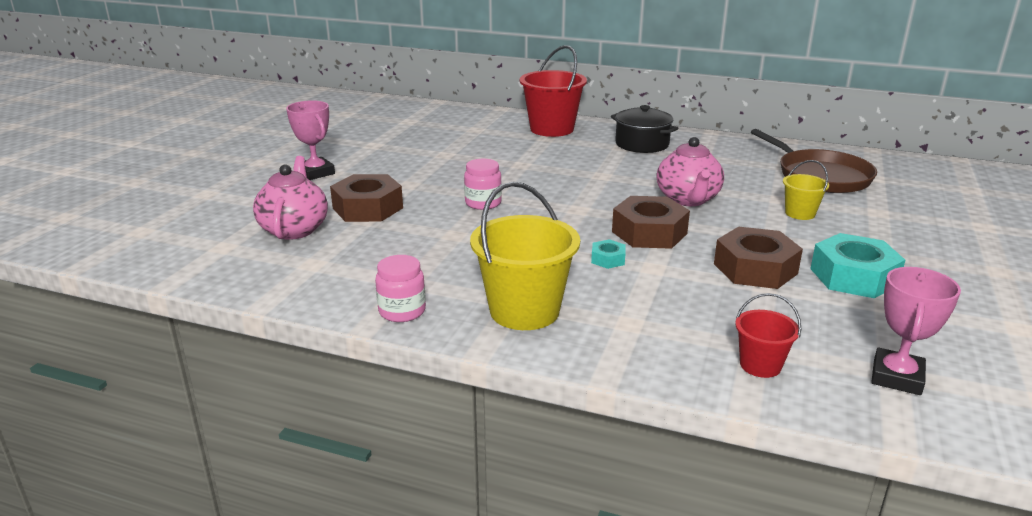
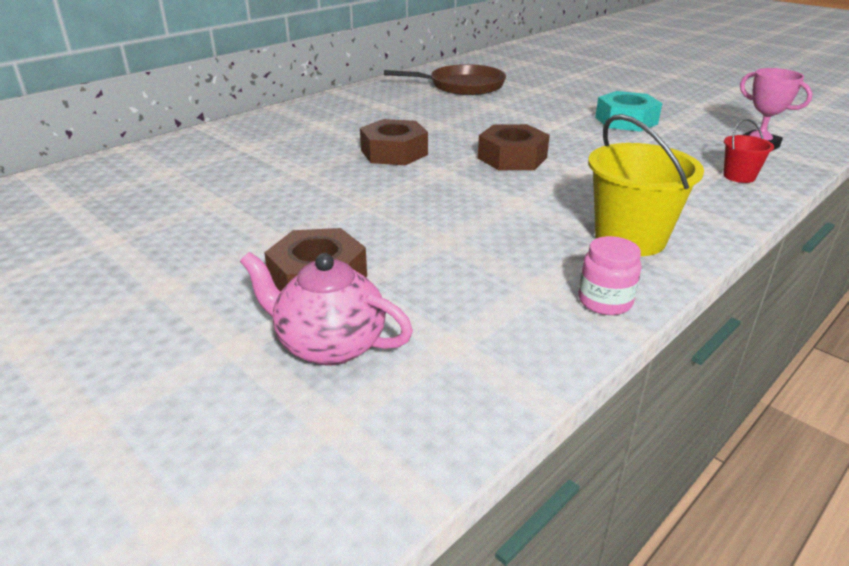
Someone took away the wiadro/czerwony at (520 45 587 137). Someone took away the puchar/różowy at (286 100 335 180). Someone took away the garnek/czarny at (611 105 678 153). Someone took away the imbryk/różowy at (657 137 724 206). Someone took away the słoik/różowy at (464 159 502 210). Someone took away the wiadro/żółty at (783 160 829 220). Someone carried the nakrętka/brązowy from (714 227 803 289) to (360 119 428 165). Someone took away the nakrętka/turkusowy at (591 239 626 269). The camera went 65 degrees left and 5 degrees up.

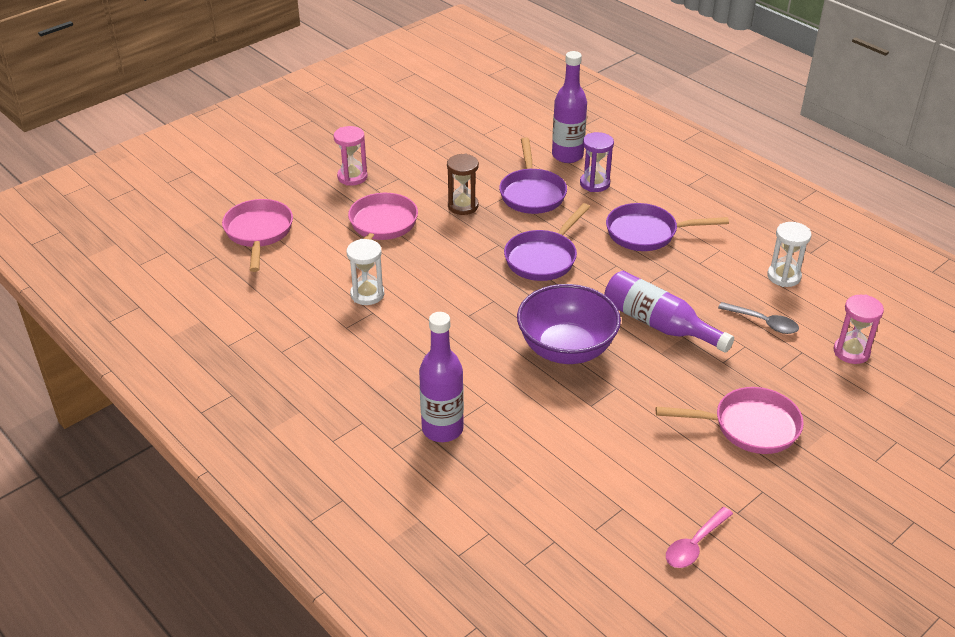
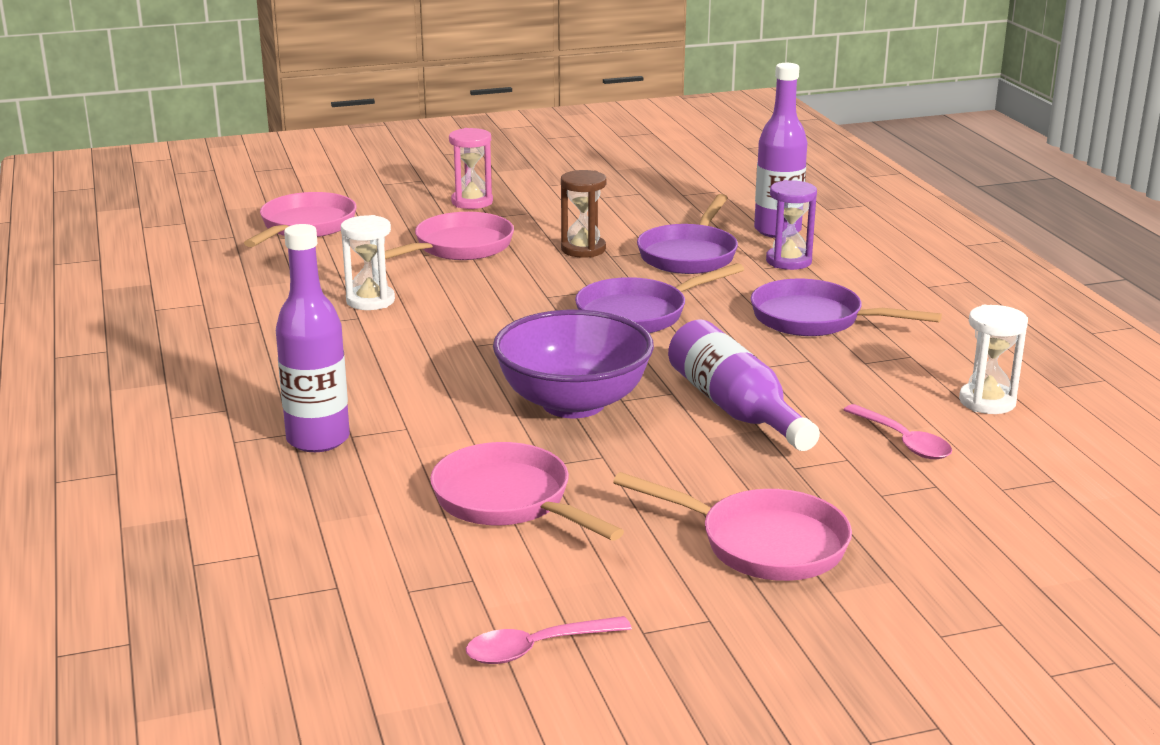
Someone took away the klepsydra/różowy at (833 295 884 364). Someone repainted the łyżka/szary at (718 302 799 334), which became the łyżka/różowy at (843 404 952 459). Someone put down the patelnia/różowy at (430 442 624 541). The camera went 25 degrees right and 15 degrees down.

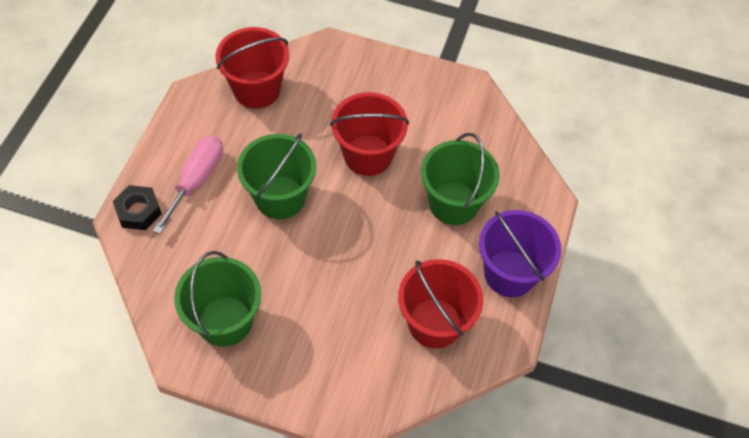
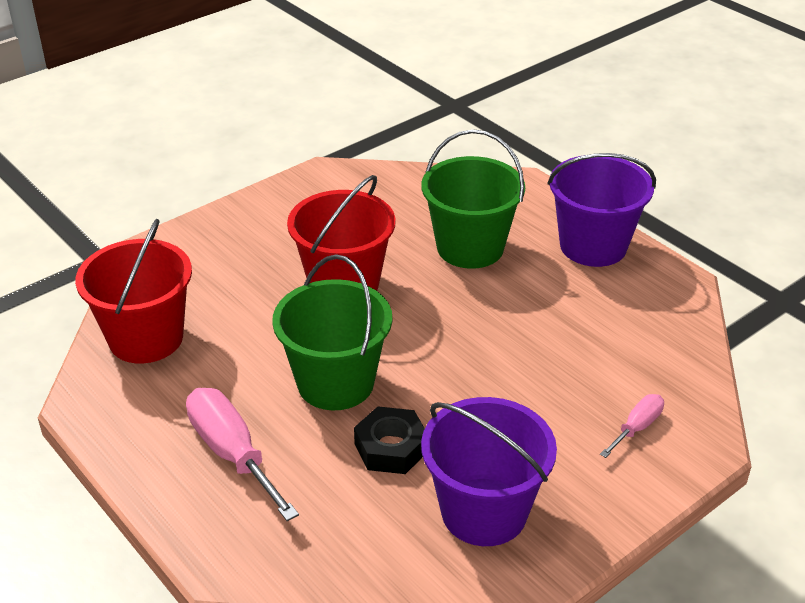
Someone carried the nakrętka/czarny from (113 185 162 230) to (354 407 425 474). Someone repainted the wiadro/zielony at (174 251 261 347), which became the wiadro/fioletowy at (421 397 557 546). Someone took away the wiadro/czerwony at (398 259 483 348). Someone put down the śrubokręt/różowy at (600 394 664 458). The camera went 55 degrees left and 20 degrees down.

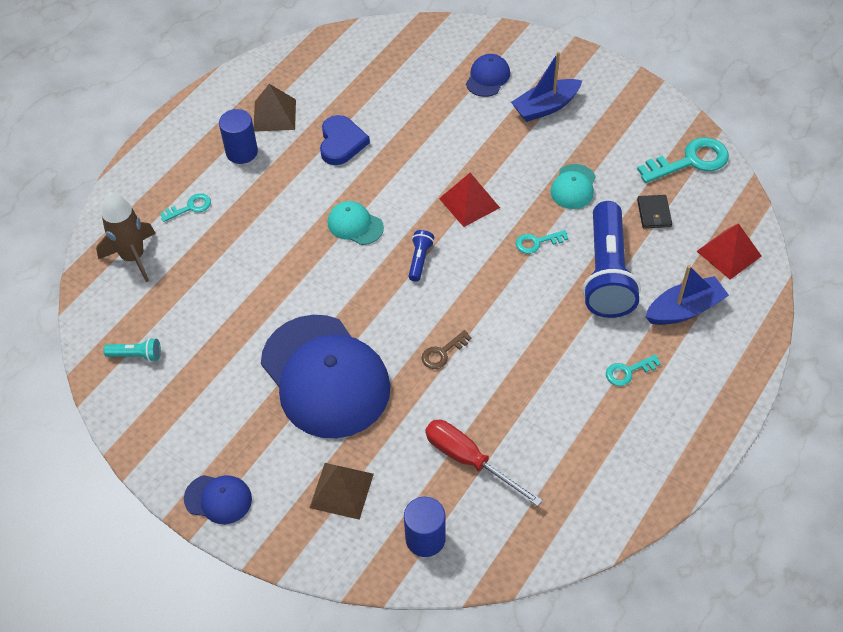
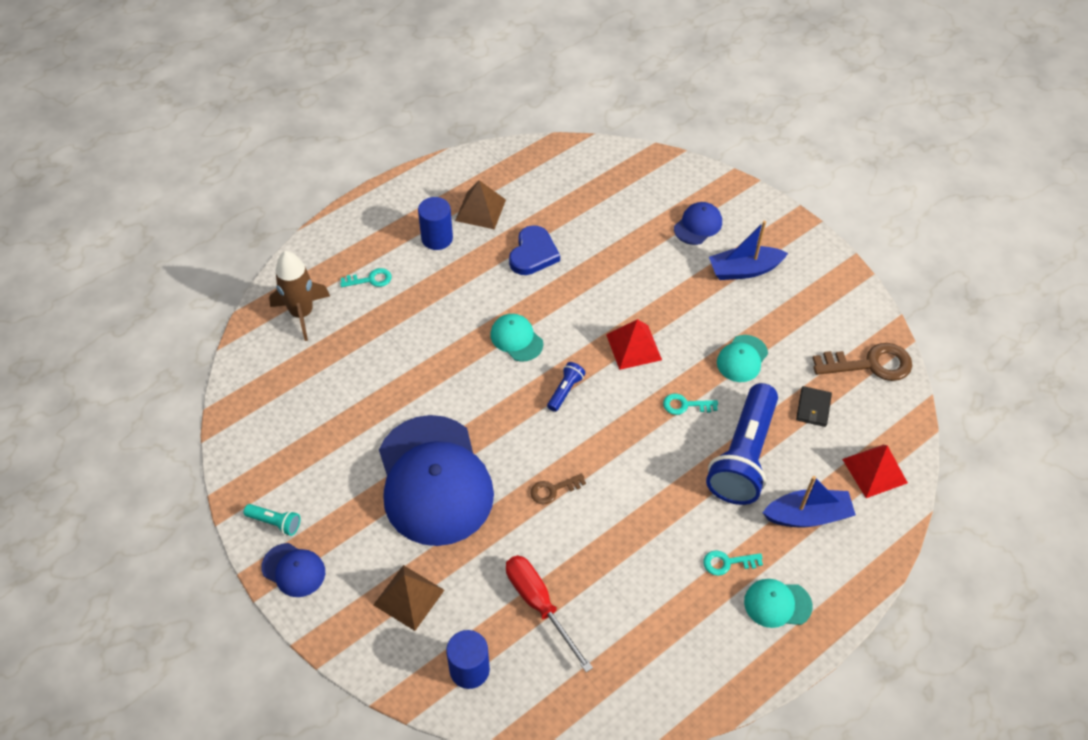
Someone repainted the klucz/turkusowy at (637 137 729 183), which became the klucz/brązowy at (813 343 912 381). Someone carried the latarka/turkusowy from (104 338 161 362) to (244 504 300 536). Someone put down the czapka/turkusowy at (744 579 813 628). The camera went 15 degrees right and 0 degrees up.

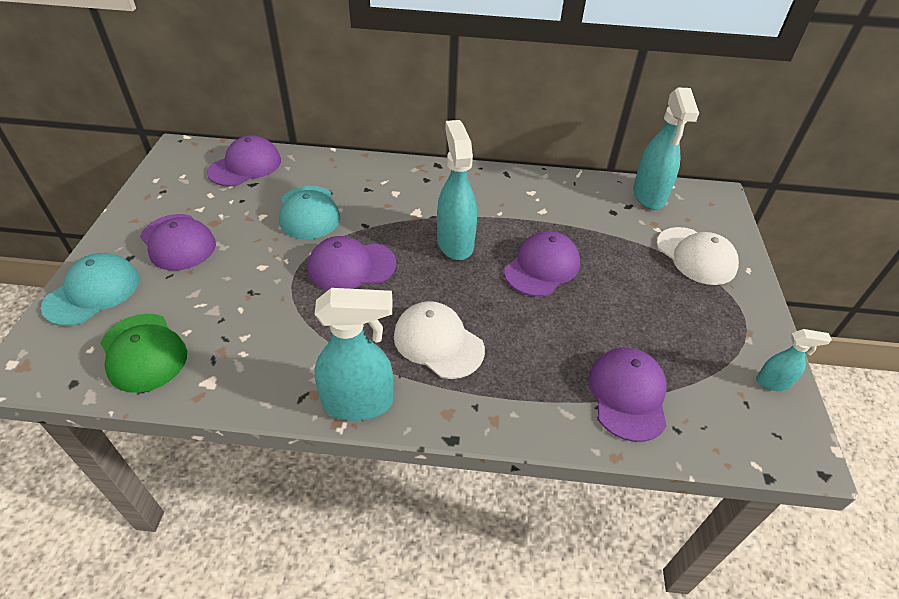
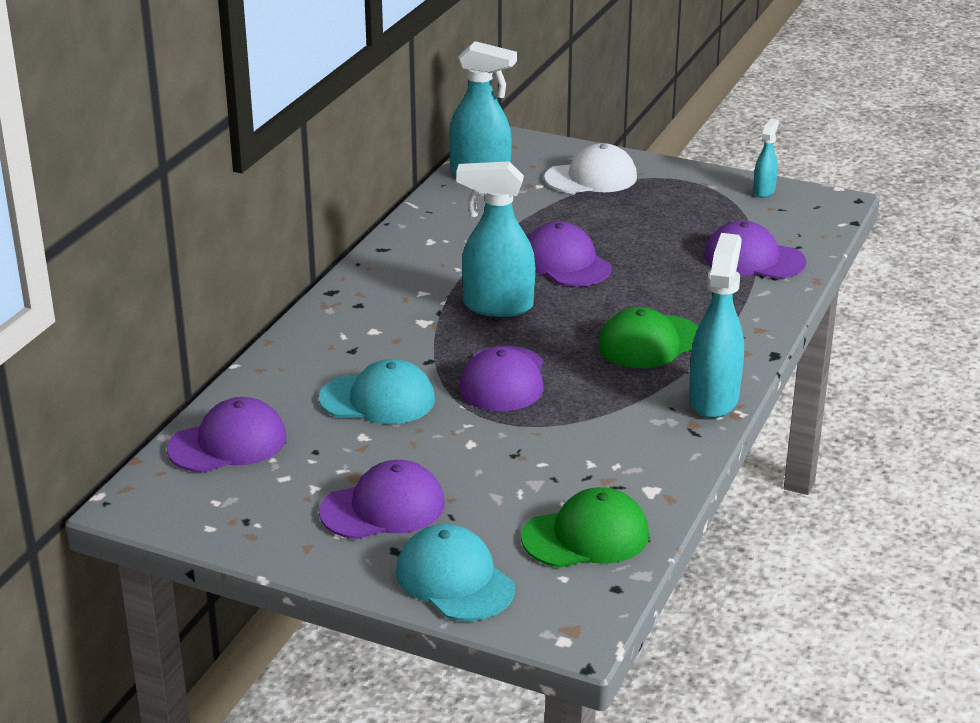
Someone rotated the czapka/fioletowy at (207 135 281 186) by 90 degrees clockwise. Someone repainted the czapka/biały at (394 301 485 379), which became the czapka/zielony at (598 307 698 368). The camera went 70 degrees left and 15 degrees down.

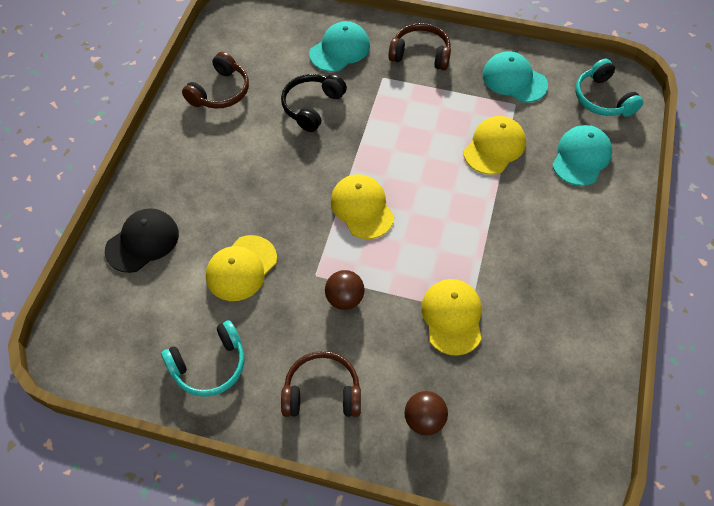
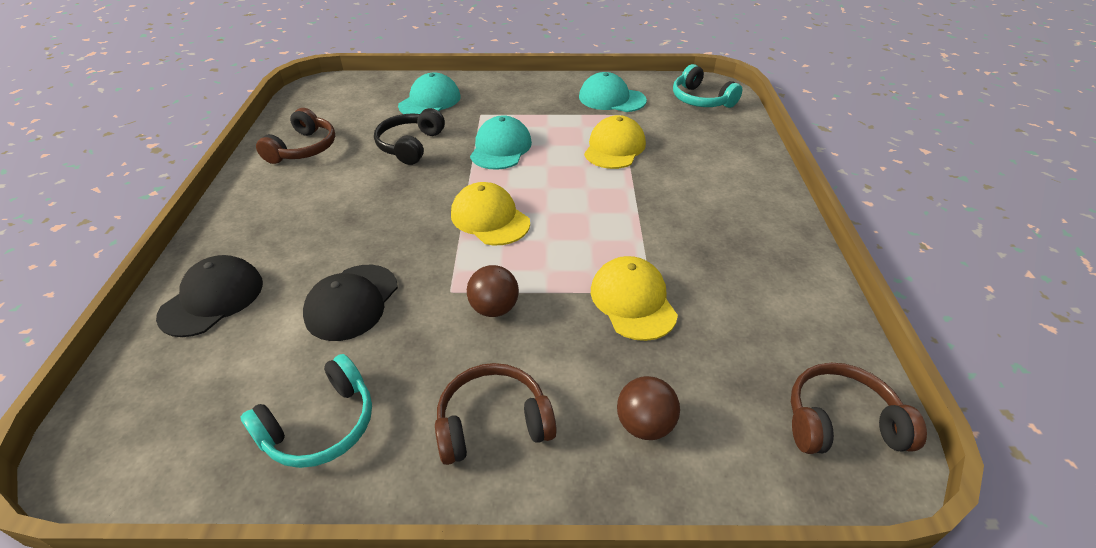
Someone carried the słuchawki/brązowy from (388 23 451 70) to (791 363 927 454). Someone carried the czapka/turkusowy from (552 125 612 186) to (470 115 532 170). Someone repainted the czapka/żółty at (206 235 277 301), which became the czapka/czarny at (303 265 398 341). The camera went 15 degrees left and 15 degrees down.

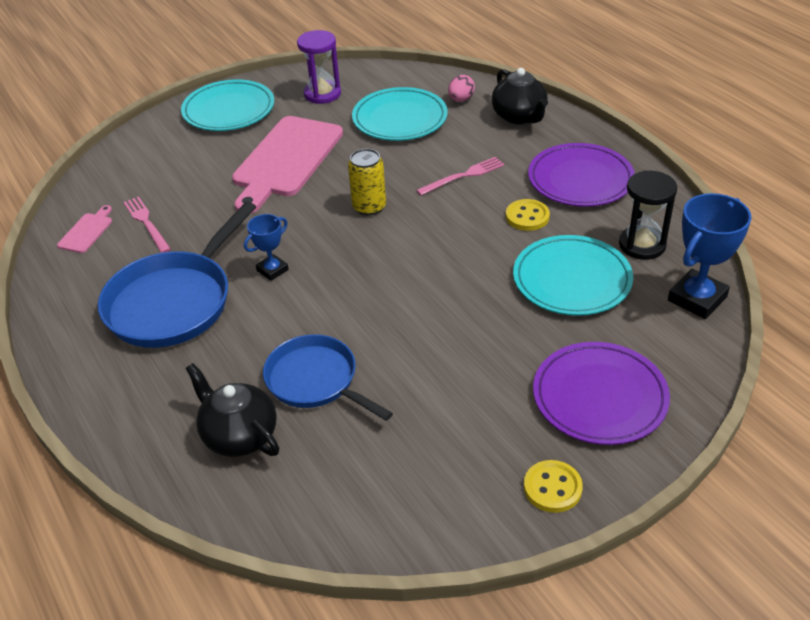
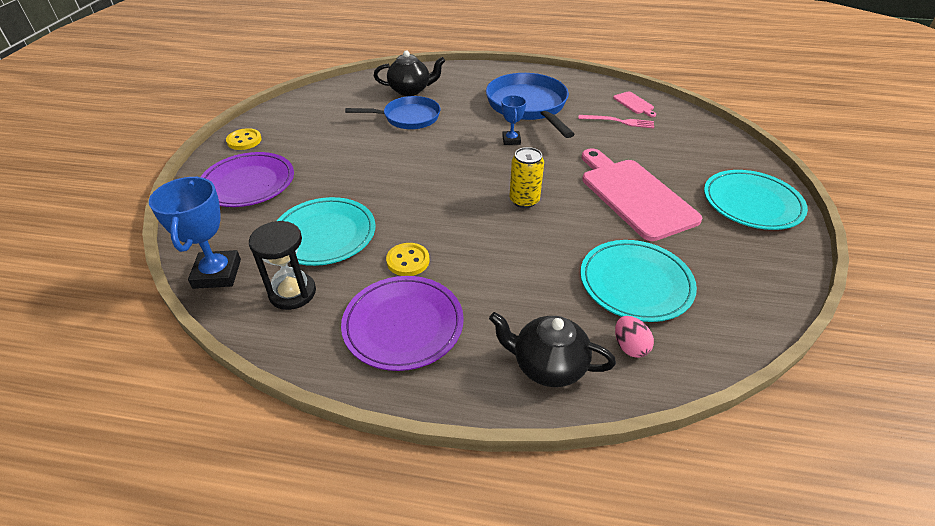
Someone took away the klepsydra/fioletowy at (297 30 341 104). Someone took away the widelec/różowy at (416 157 505 196). The camera went 130 degrees right and 0 degrees up.

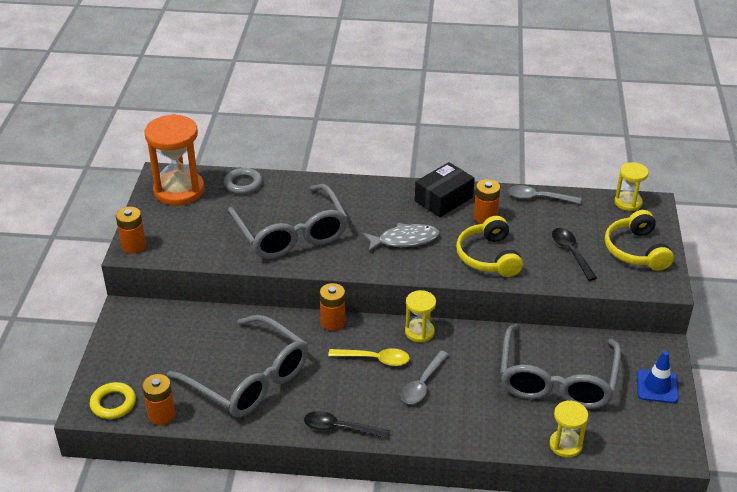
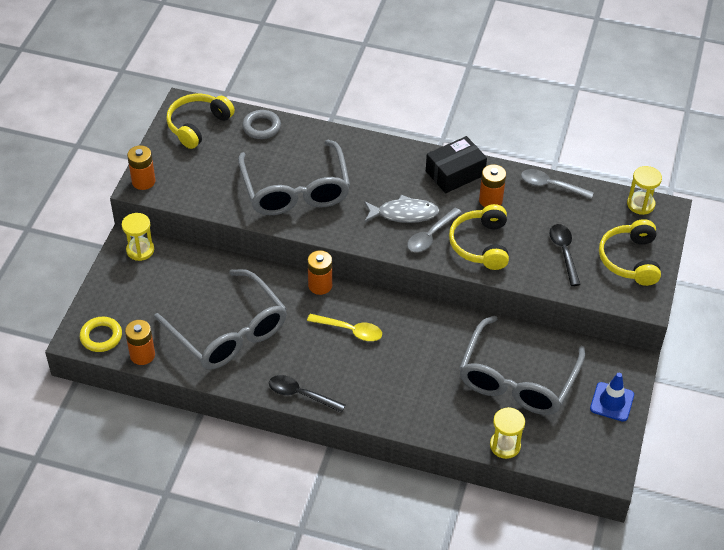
Someone swapped the klepsydra/pomarańczowy at (145 114 204 206) for the słuchawki/żółty at (166 94 235 149). Someone carried the klepsydra/żółty from (405 290 436 342) to (122 213 154 261). Someone carried the łyżka/szary from (401 351 449 404) to (407 208 462 252). The camera went 10 degrees right and 10 degrees up.

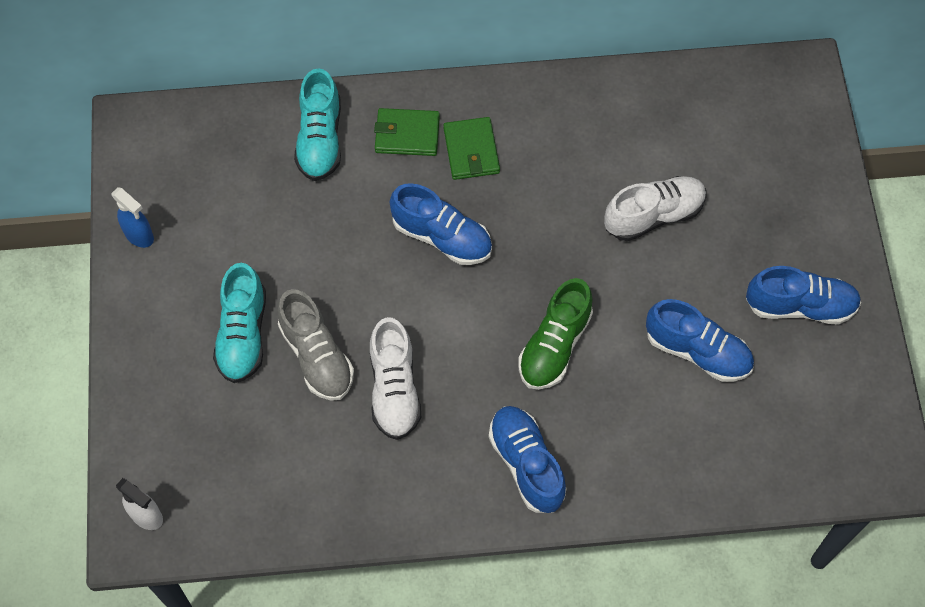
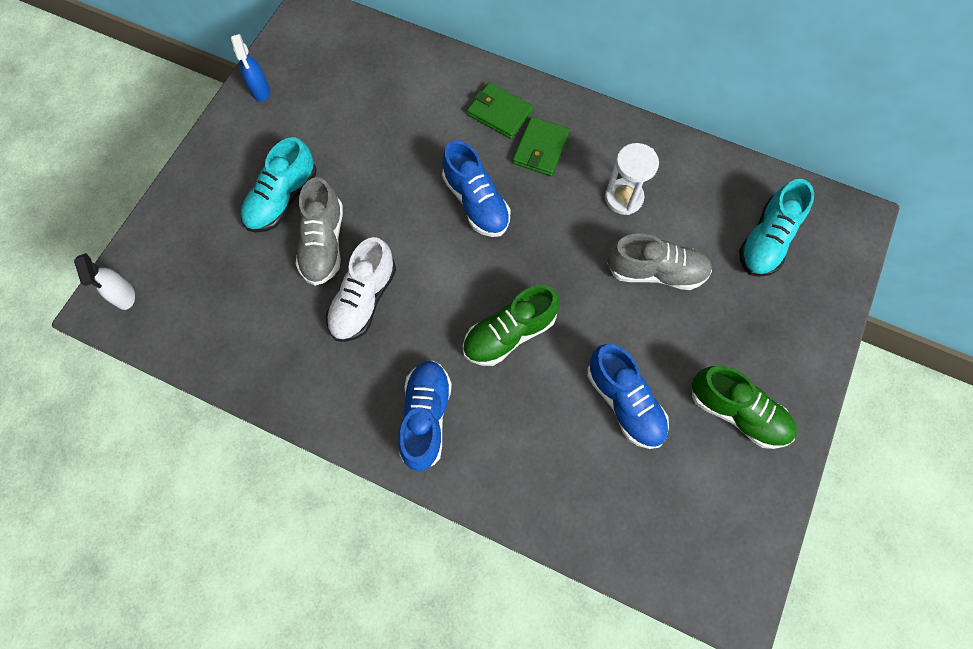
Someone carried the but/turkusowy from (294 68 341 181) to (739 179 814 277). Someone repainted the but/biały at (604 176 707 241), which became the but/szary at (607 234 712 290). Someone repainted the but/niebieski at (746 266 861 325), which became the but/zielony at (692 366 797 449). Someone put down the klepsydra/biały at (605 143 659 215). The camera went 30 degrees right and 5 degrees up.

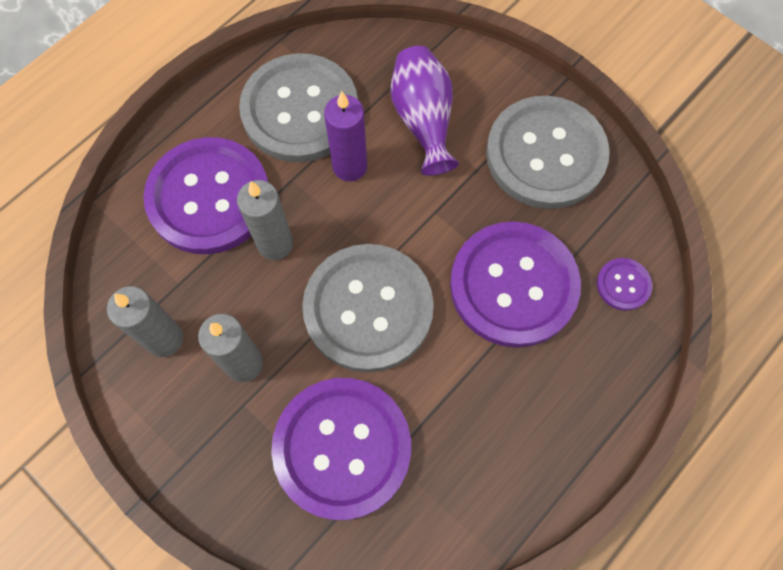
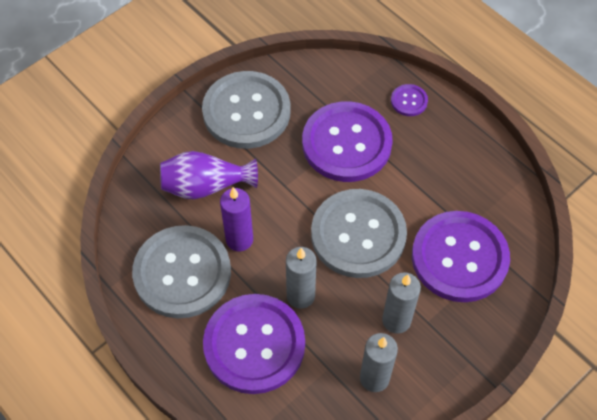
Someone carried the guzik/fioletowy from (597 258 652 311) to (391 84 428 116). The camera went 85 degrees left and 10 degrees down.

